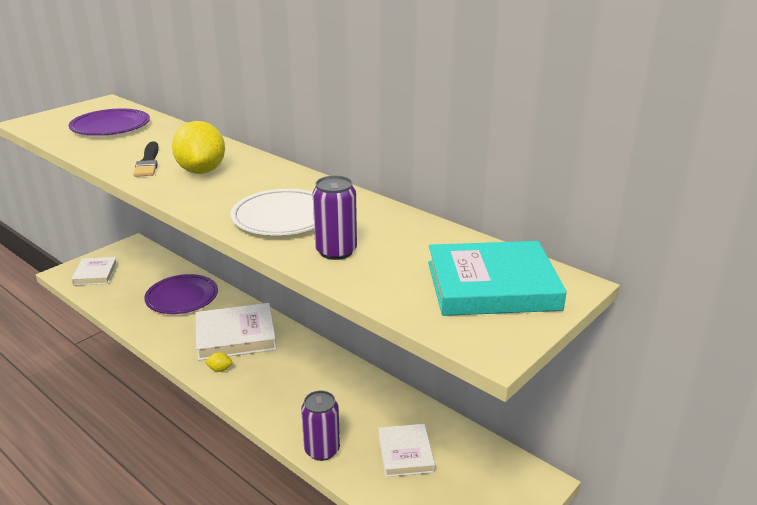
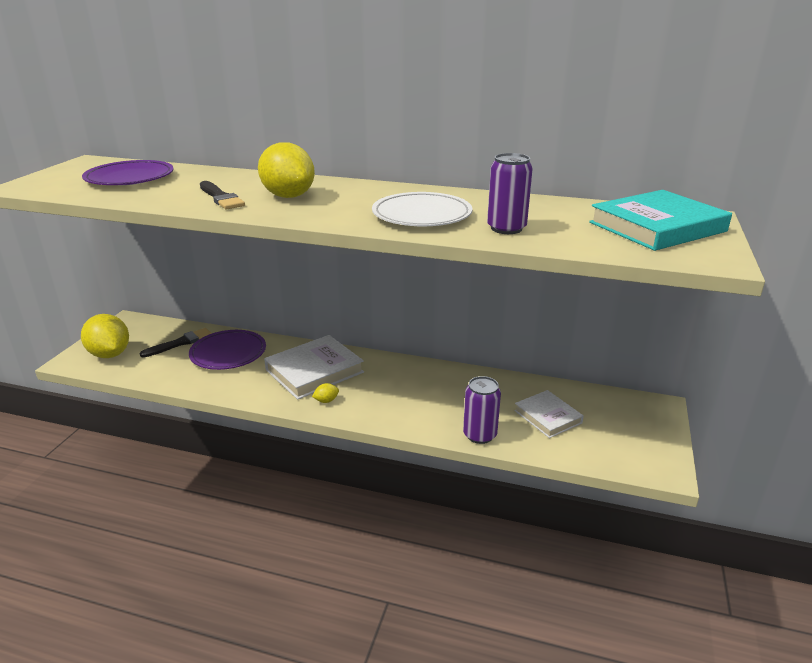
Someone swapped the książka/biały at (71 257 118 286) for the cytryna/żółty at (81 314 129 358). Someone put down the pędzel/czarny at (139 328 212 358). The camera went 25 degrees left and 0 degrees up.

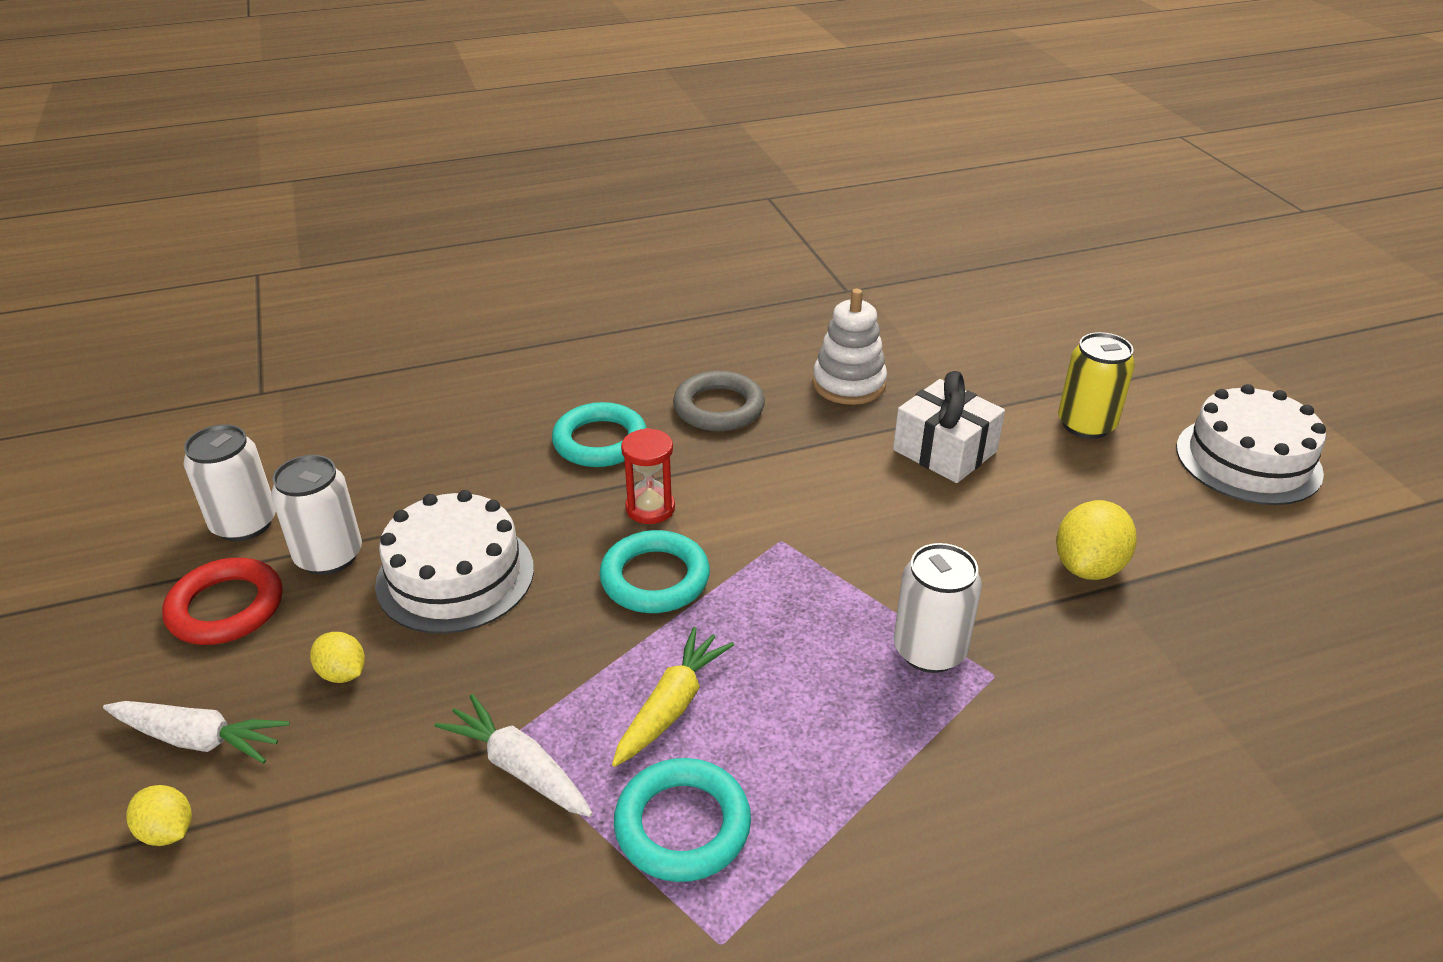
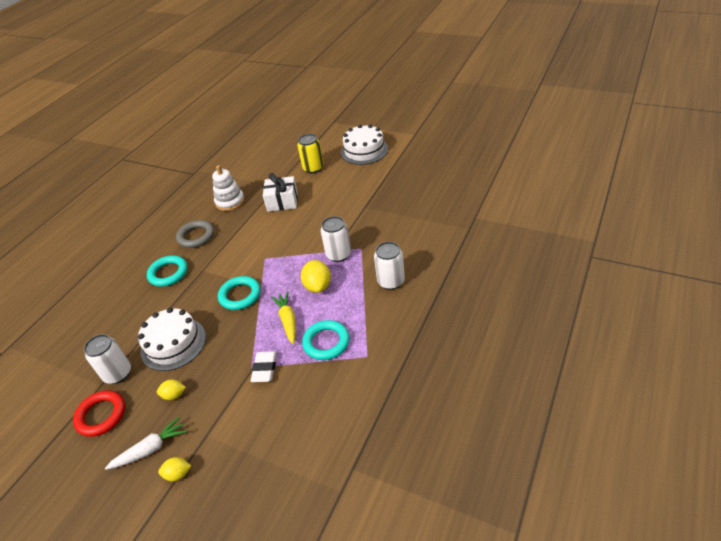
Someone carried the puszka/biały from (183 424 276 541) to (374 242 405 290). Someone took away the klepsydra/czerwony at (621 428 675 524). Someone carried the cytryna/żółty from (1056 500 1137 580) to (301 260 331 293). Someone swapped the marchewka/biały at (434 694 593 817) for the gumka do mazania/biały at (251 351 277 382). The camera went 40 degrees left and 5 degrees up.

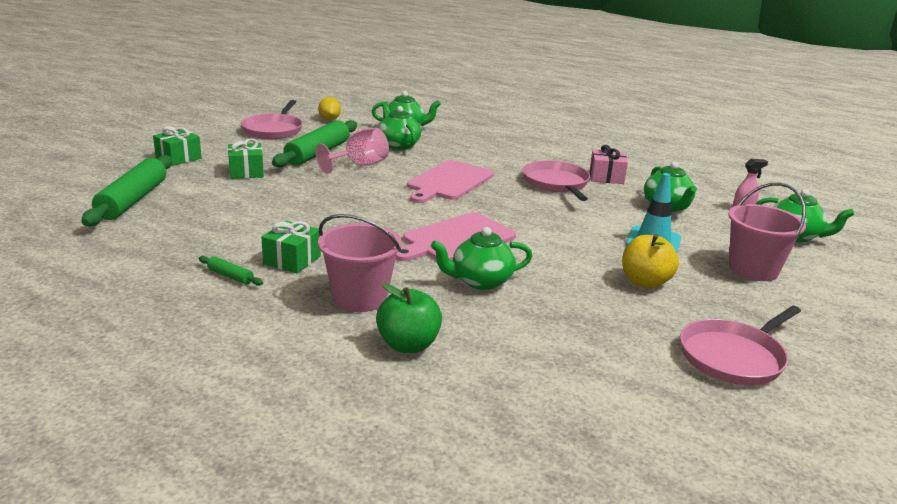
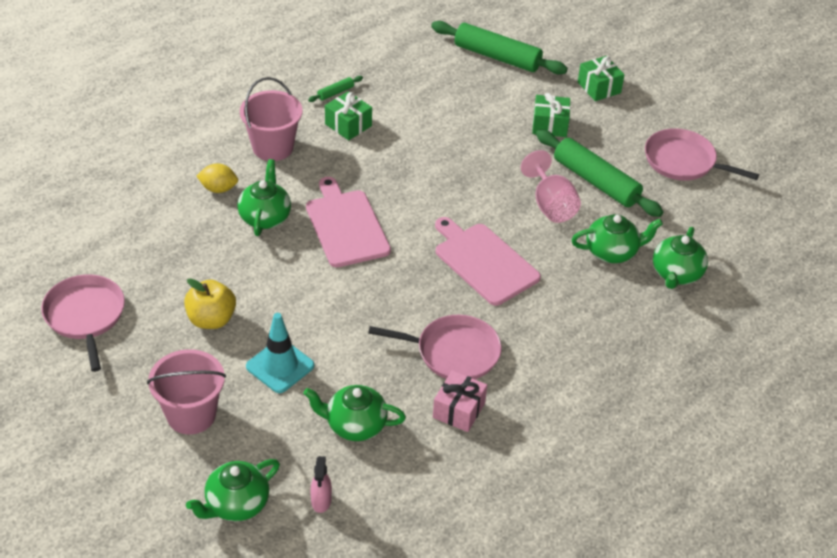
Someone carried the cytryna/żółty from (318 97 341 120) to (196 164 238 193). Someone took away the jabłko/zielony at (376 283 442 353). The camera went 110 degrees right and 20 degrees up.

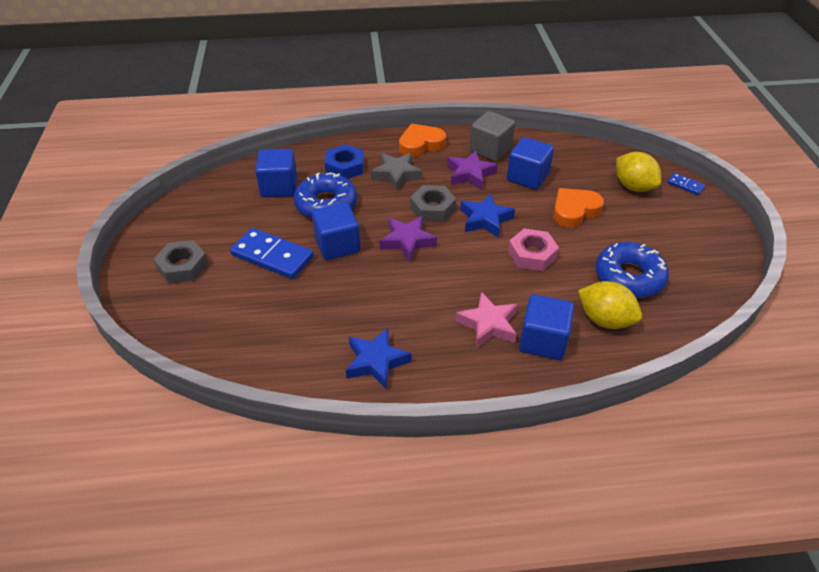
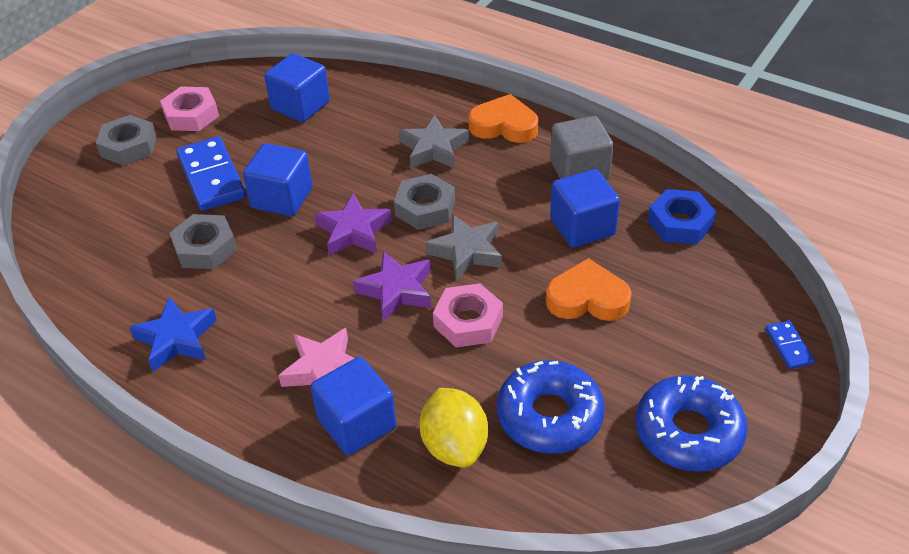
Someone carried the nakrętka/niebieski from (325 144 364 179) to (648 189 716 244). Someone carried the gwiazda/fioletowy from (447 150 498 190) to (353 251 431 322). Someone took away the cytryna/żółty at (616 152 661 192). Someone carried the donut/niebieski from (294 173 357 218) to (636 375 748 472). Someone repainted the gwiazda/niebieski at (460 193 515 237), which became the gwiazda/szary at (425 214 502 281). Someone put down the nakrętka/różowy at (160 87 219 131). Someone put down the nakrętka/szary at (170 214 237 269). The camera went 40 degrees right and 0 degrees up.

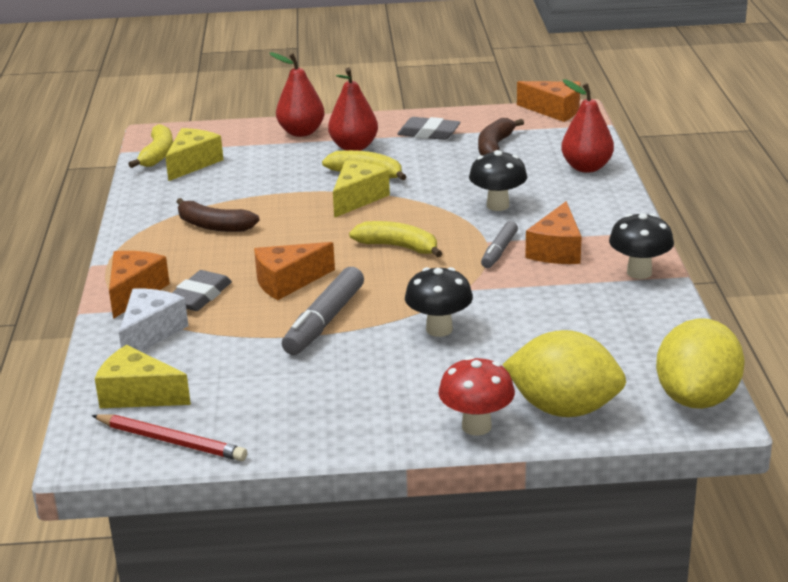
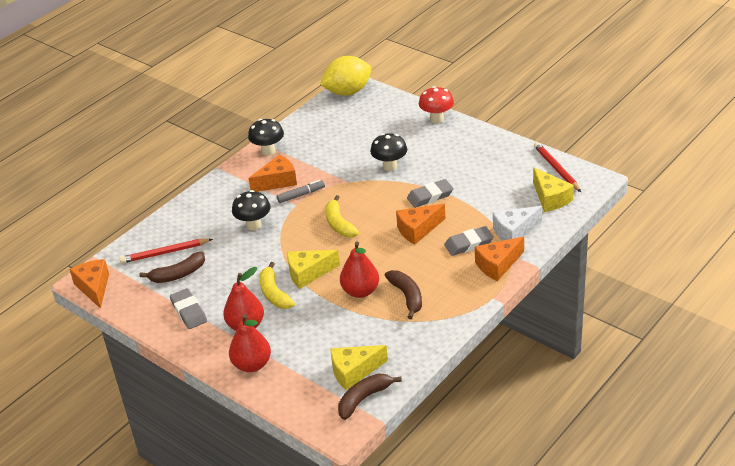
Someone carried the gruszka/czerwony from (561 79 614 173) to (340 241 379 298). Someone repainted the banan/żółty at (128 124 173 168), which became the banan/brązowy at (338 374 402 420). Someone rotated the ser/pomarańczowy at (254 242 335 300) by 135 degrees clockwise. Someone swapped the flamaster/szary at (282 267 364 355) for the gumka do mazania/szary at (407 179 453 208). Someone took away the cytryna/żółty at (502 330 626 417). Someone put down the ołówek/czerwony at (119 239 213 264). The camera went 135 degrees left and 10 degrees up.

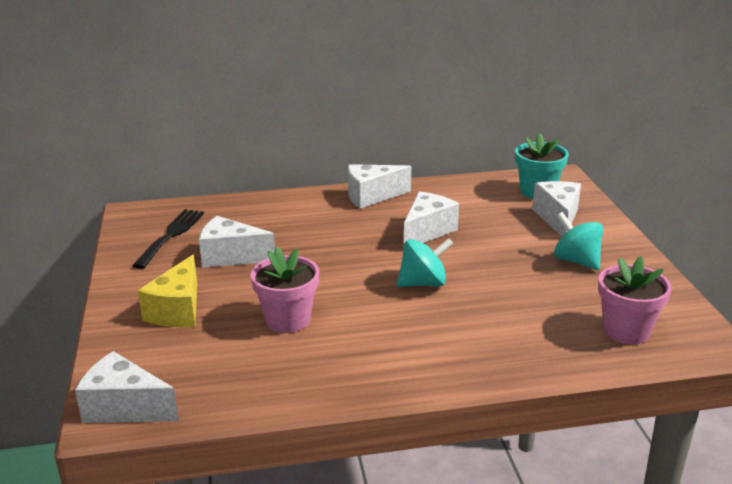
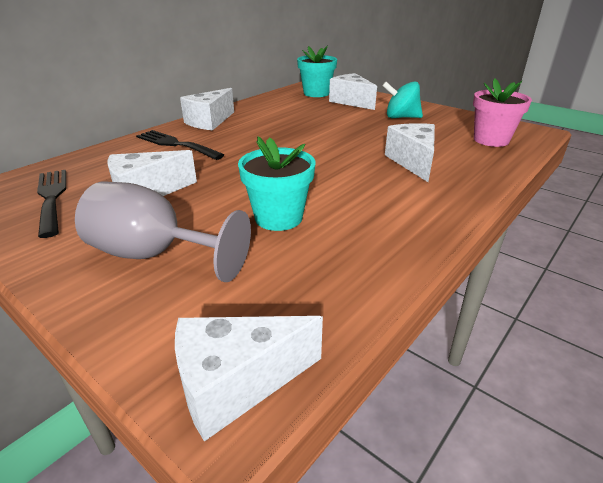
Someone carried the ser/biały from (404 191 459 244) to (385 123 435 182). Someone took away the bączek/turkusowy at (397 238 454 287). Someone repainted the doniczka/różowy at (251 246 319 333), which became the doniczka/turkusowy at (238 136 315 231). Someone swapped the ser/żółty at (138 255 197 327) for the kielich/szary at (75 182 251 282). Someone put down the widelec/czarny at (136 130 224 160). The camera went 40 degrees left and 5 degrees up.

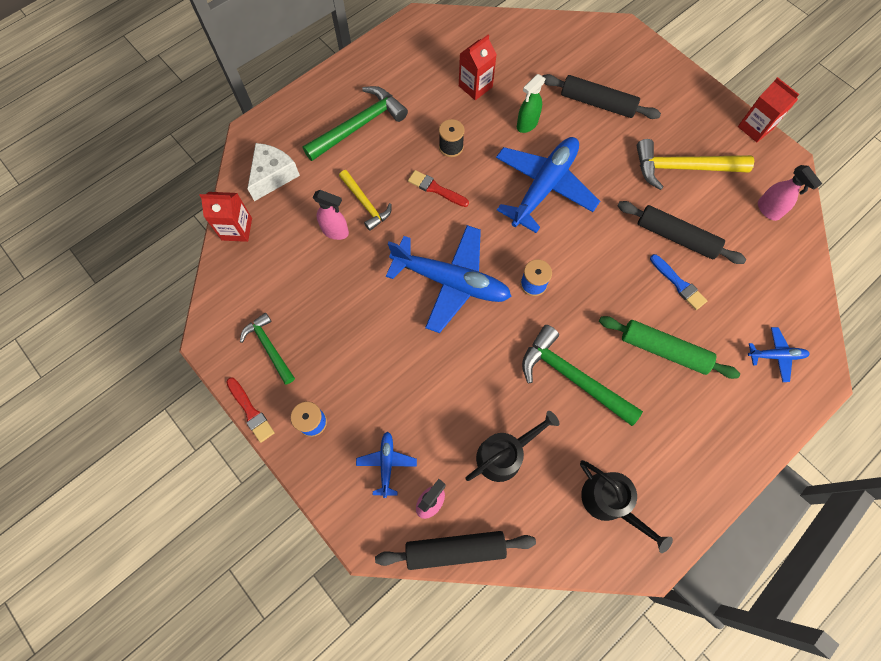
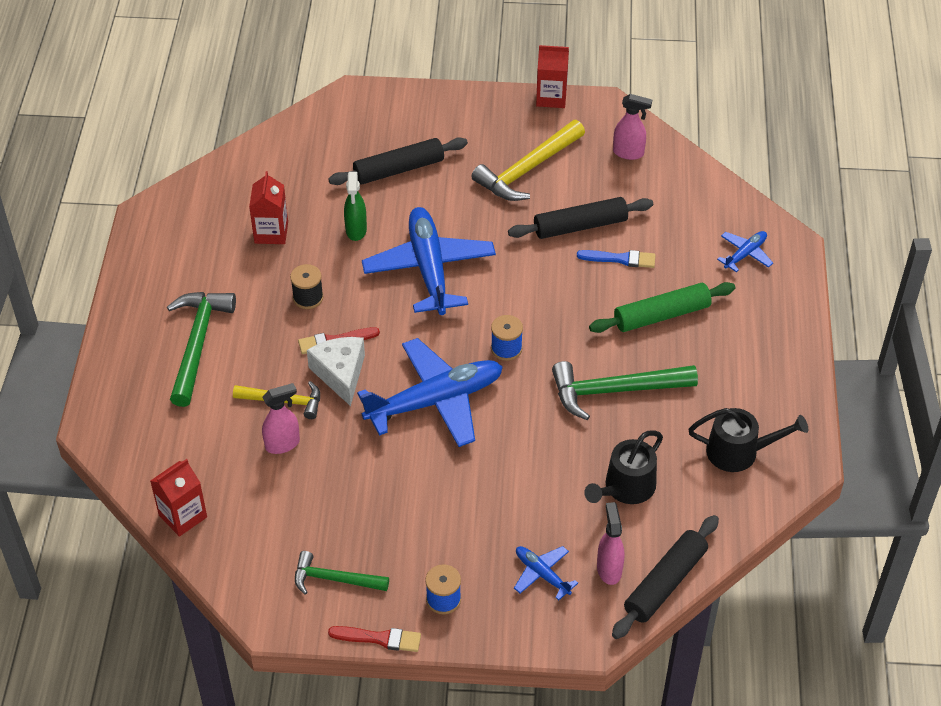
Someone carried the ser/biały from (247 143 300 201) to (307 337 365 406). Someone rotated the konewka/czarny at (466 411 560 482) by 150 degrees counterclockwise. The camera went 45 degrees left and 20 degrees down.

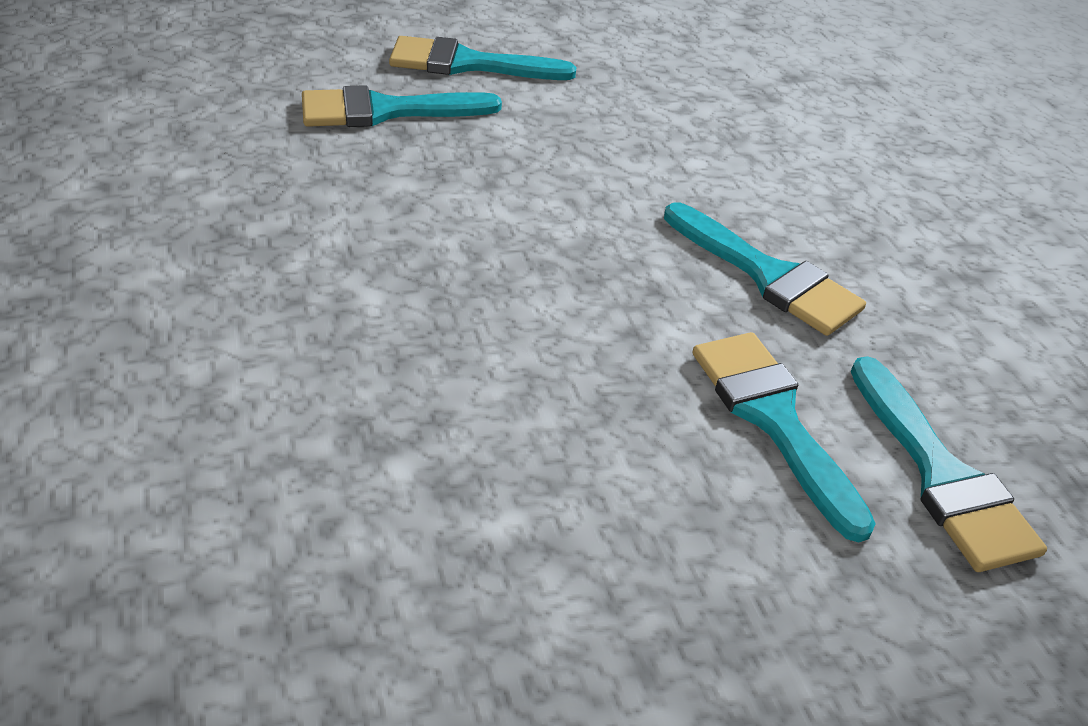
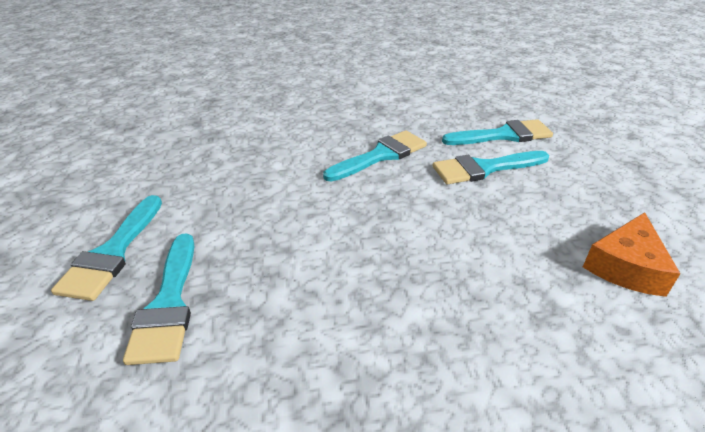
Someone put down the ser/pomarańczowy at (583 212 681 297). The camera went 80 degrees left and 5 degrees down.

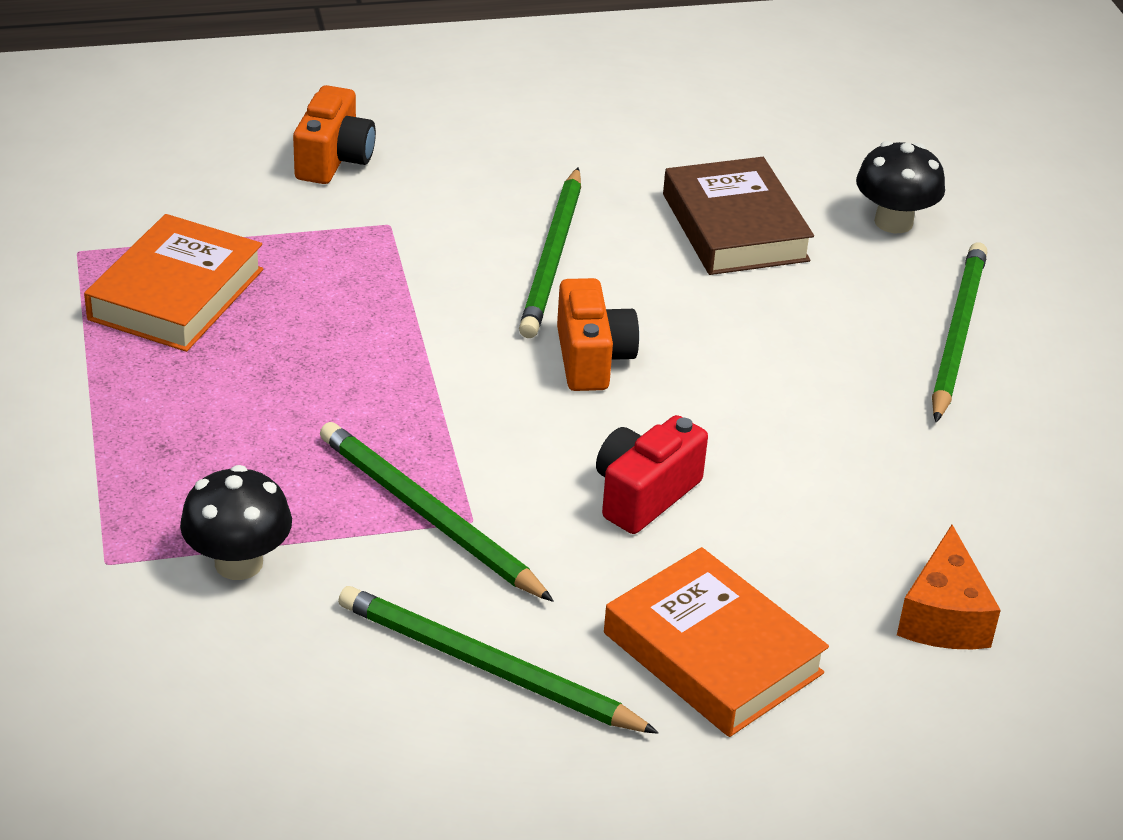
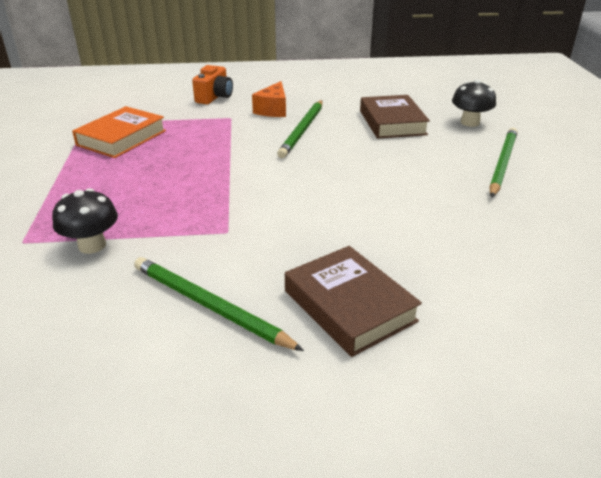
Someone took away the aparat fotograficzny/pomarańczowy at (557 278 639 391). Someone took away the aparat fotograficzny/czerwony at (596 415 708 534). Someone took away the ołówek/zielony at (320 422 554 602). Someone carried the ser/pomarańczowy from (897 525 1001 649) to (252 81 286 117). Someone repainted the książka/pomarańczowy at (604 547 829 737), which became the książka/brązowy at (285 246 422 357). The camera went 10 degrees right and 5 degrees down.

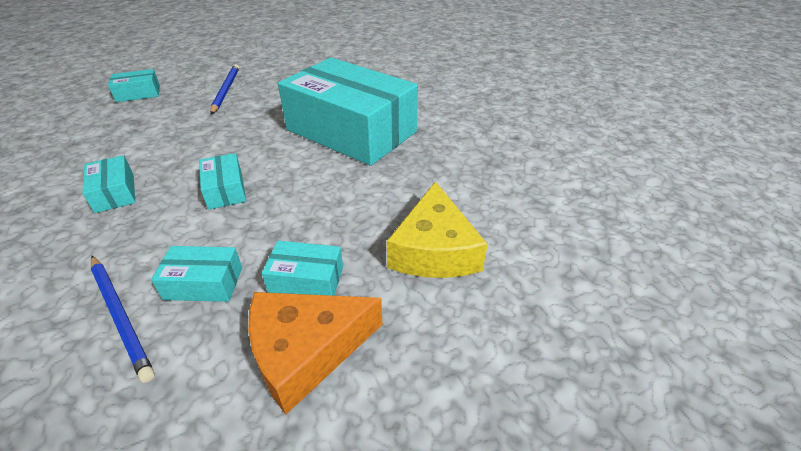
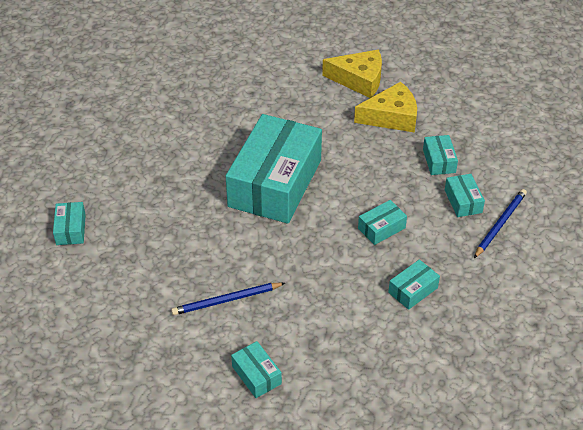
Someone took away the ser/pomarańczowy at (248 292 383 414). Someone put down the ser/żółty at (322 50 382 98). Someone put down the pudełko/turkusowy at (53 202 86 245). The camera went 105 degrees left and 5 degrees up.

